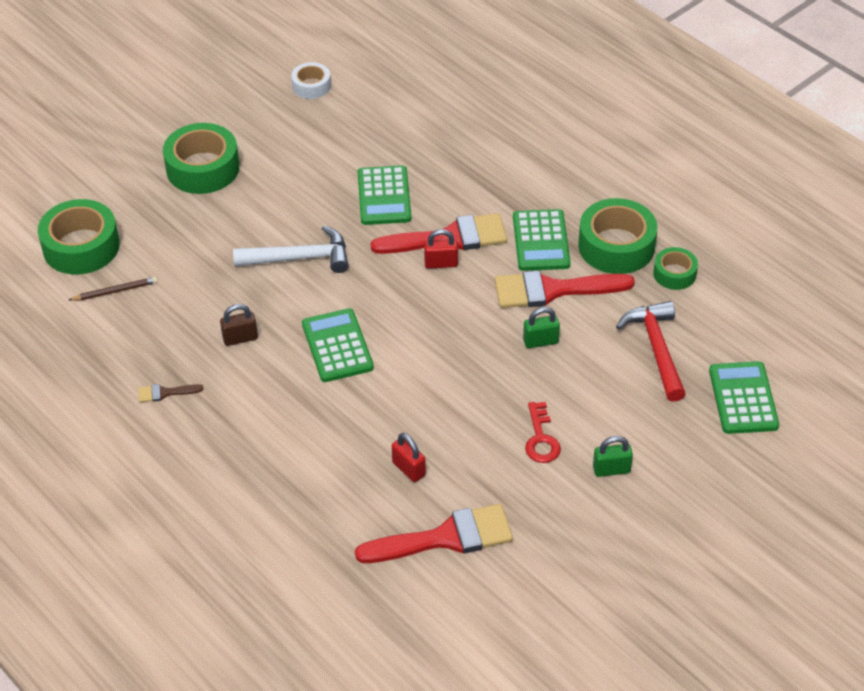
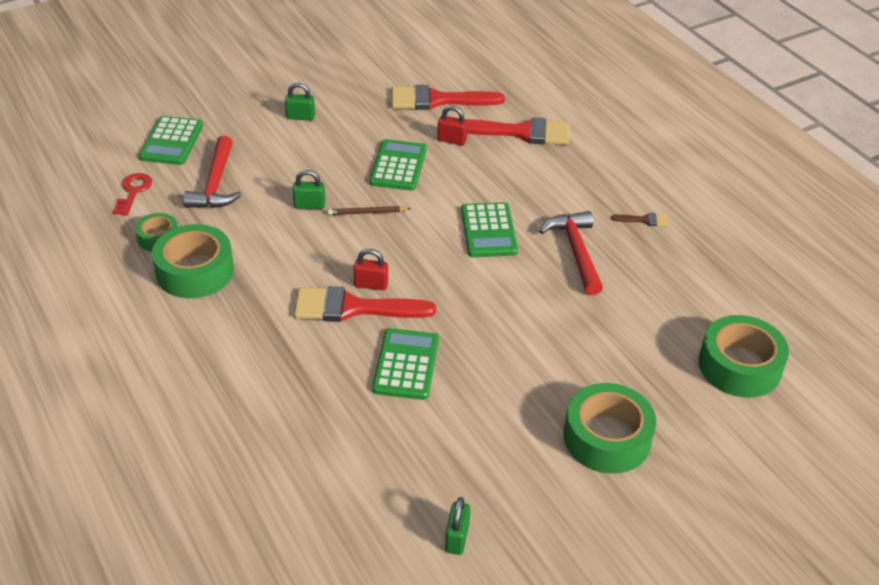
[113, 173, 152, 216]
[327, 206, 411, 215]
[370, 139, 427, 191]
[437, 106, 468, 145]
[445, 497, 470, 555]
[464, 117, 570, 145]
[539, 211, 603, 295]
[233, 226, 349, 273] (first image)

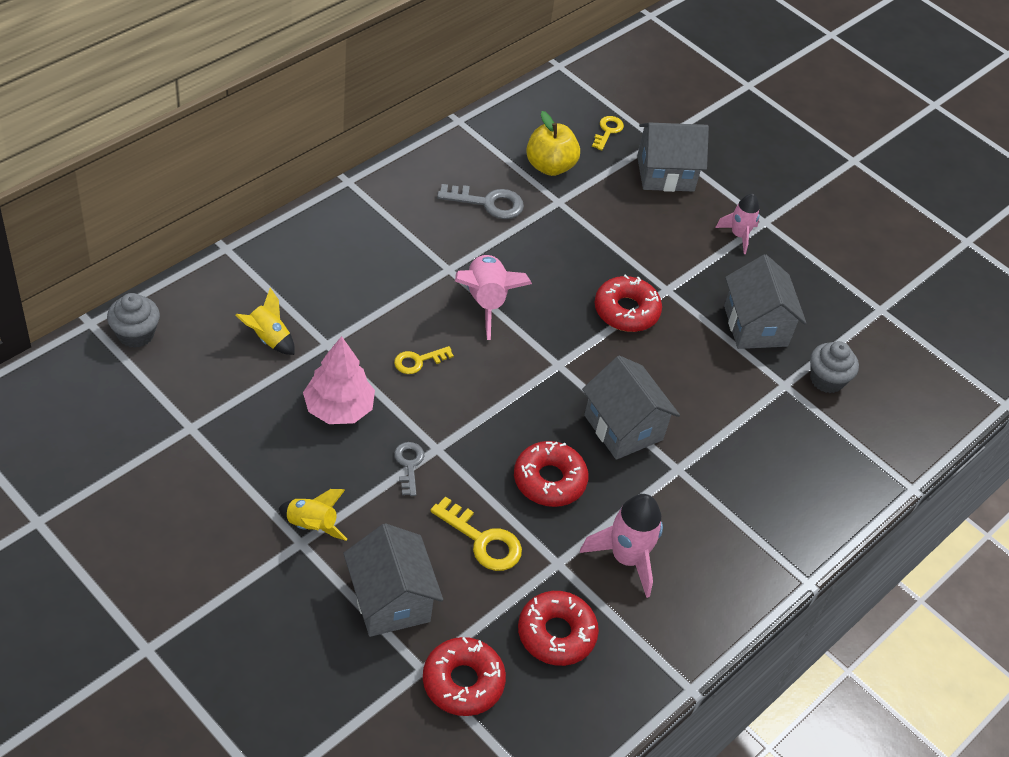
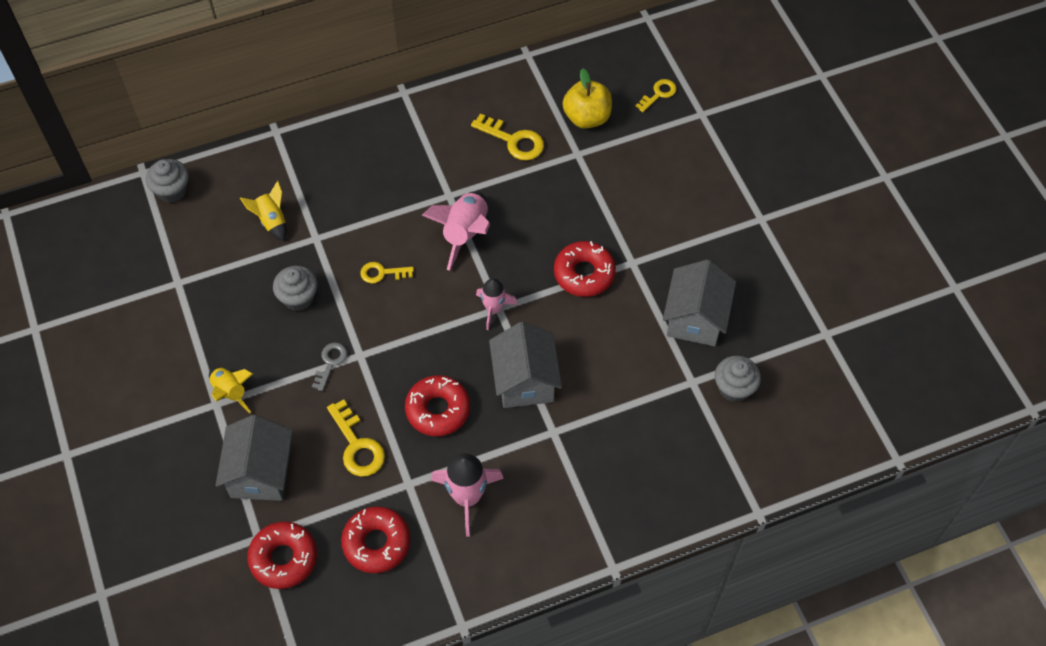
[273, 266, 318, 311]
[471, 113, 544, 161]
[476, 278, 518, 330]
[637, 123, 709, 192] (first image)

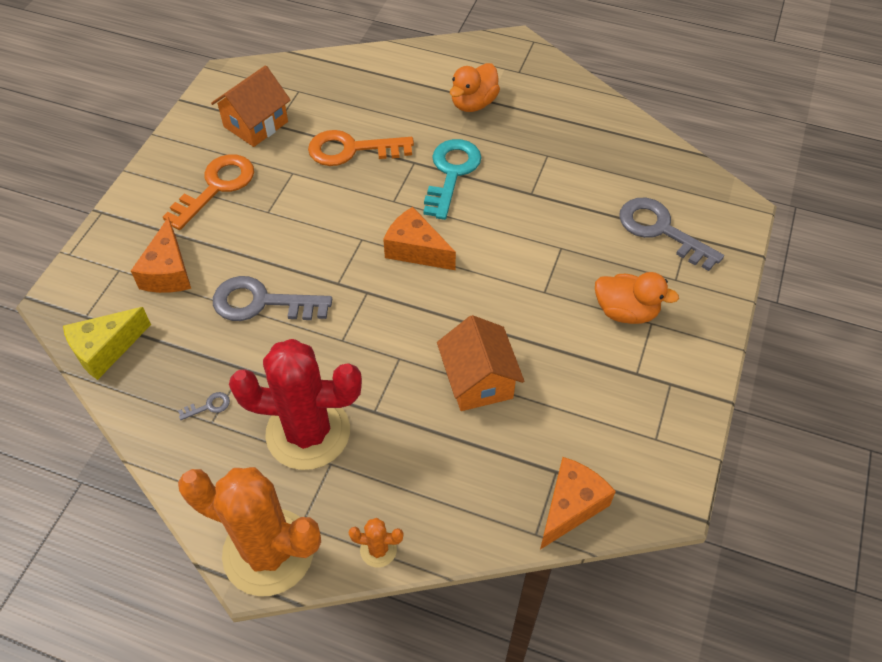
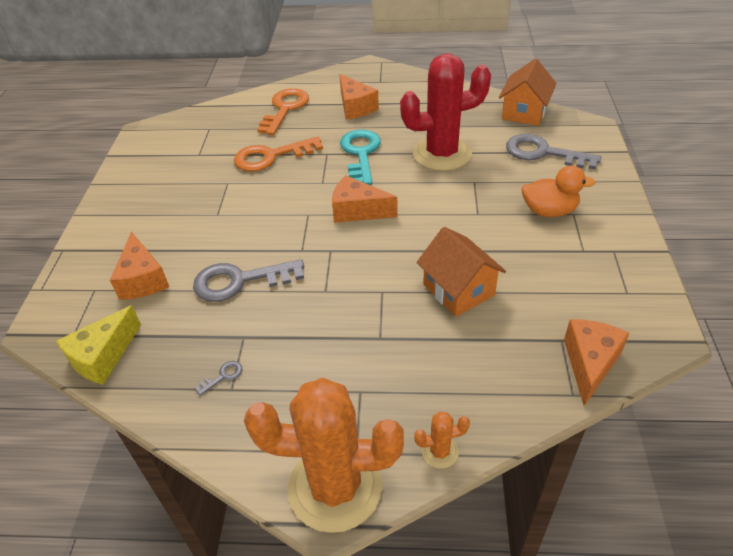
[257, 88, 309, 135]
[340, 74, 379, 120]
[400, 53, 491, 171]
[499, 59, 556, 126]

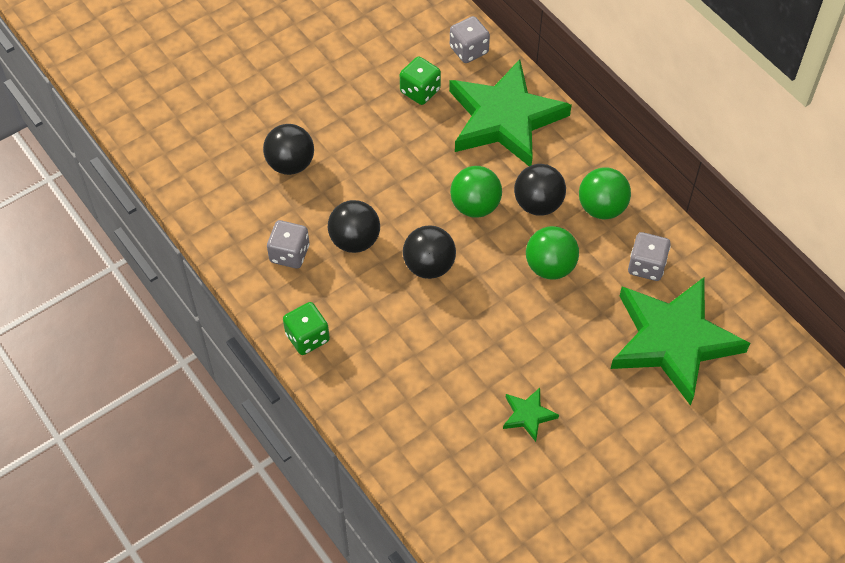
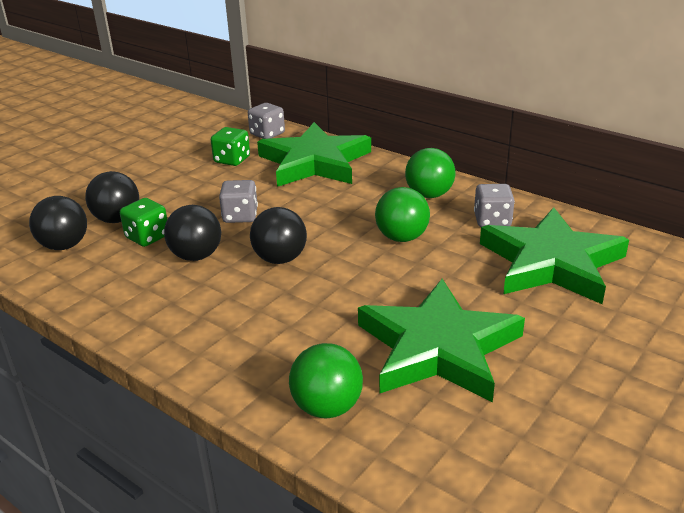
[29, 196, 87, 250]
[120, 198, 167, 247]
[219, 180, 258, 223]
[289, 343, 363, 419]
[358, 279, 525, 402]

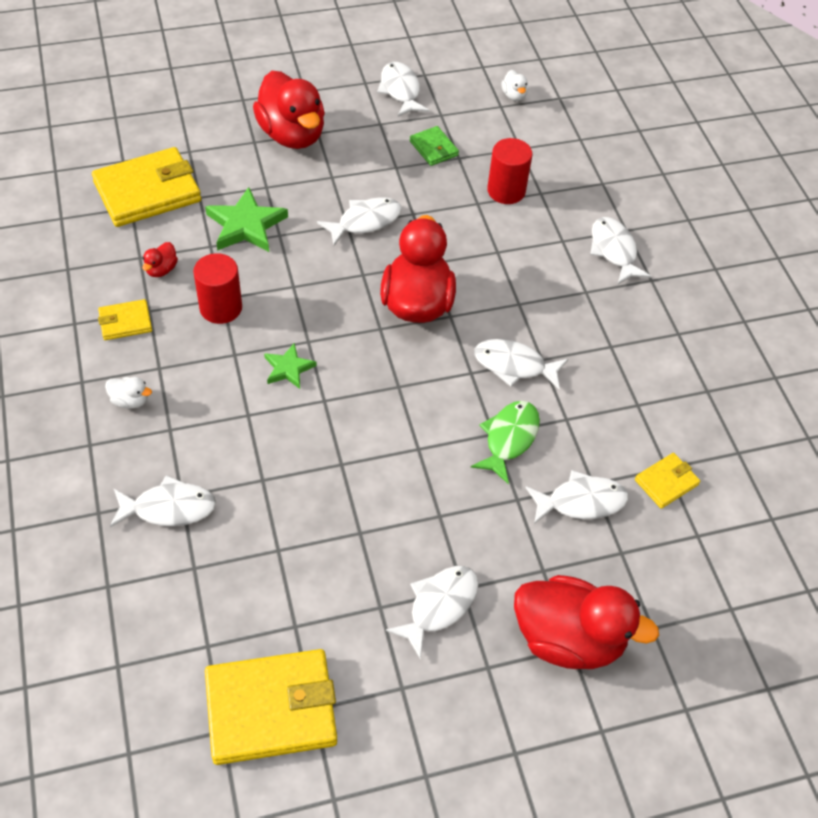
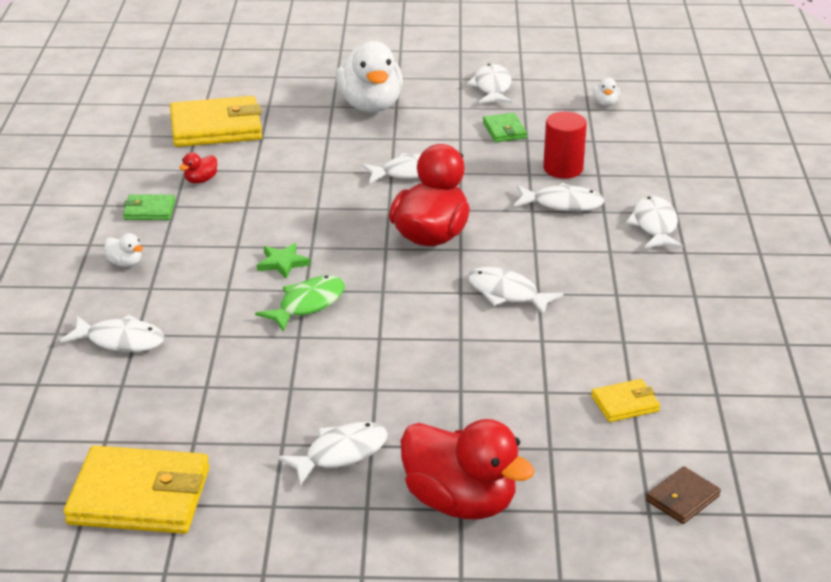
[123, 194, 175, 220]
[255, 275, 345, 332]
[336, 41, 403, 112]
[514, 183, 604, 211]
[646, 466, 721, 524]
[193, 253, 242, 324] (first image)
[205, 187, 288, 252] (first image)

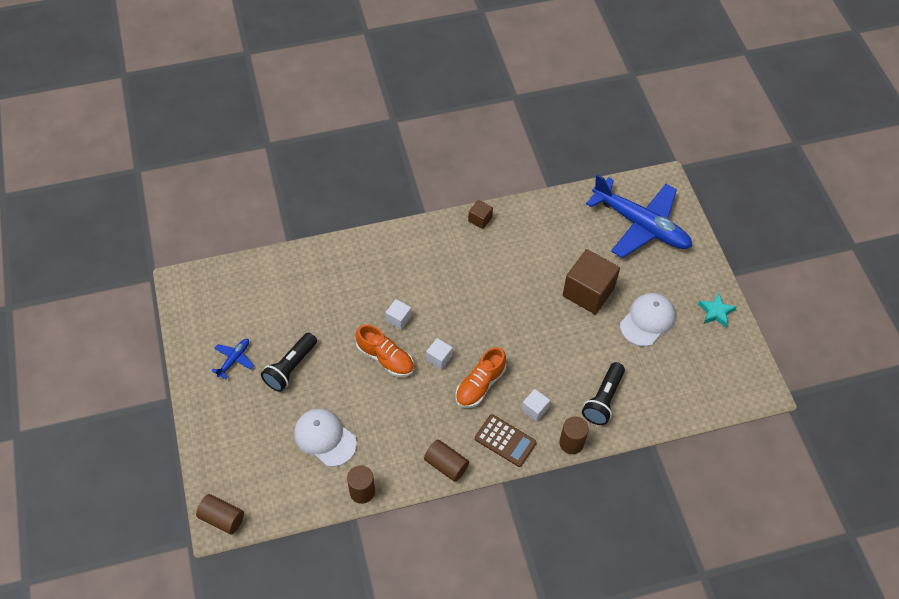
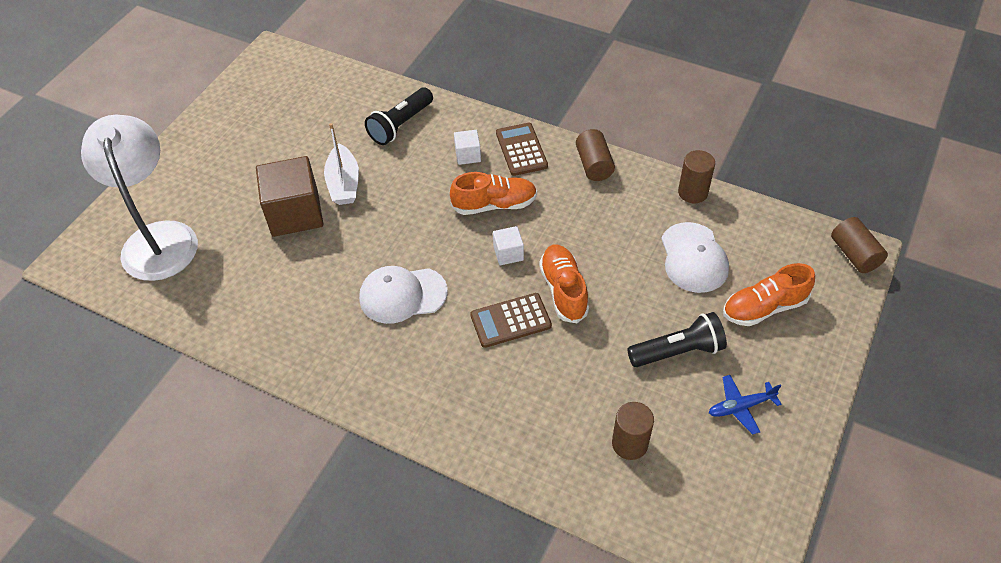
[81, 115, 198, 281]
[324, 123, 359, 205]
[359, 266, 448, 324]
[365, 87, 433, 145]
[470, 293, 552, 348]
[612, 402, 654, 460]
[723, 263, 815, 326]
[468, 200, 493, 229] (first image)
[698, 293, 736, 328] (first image)

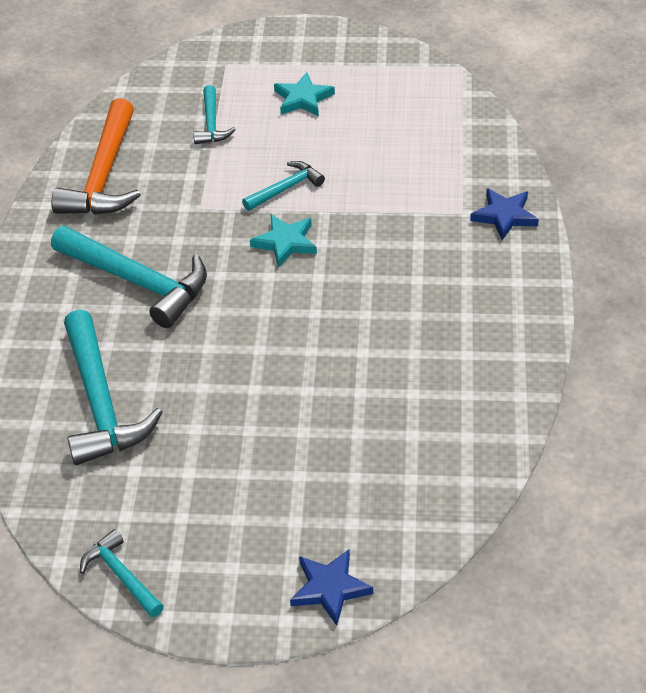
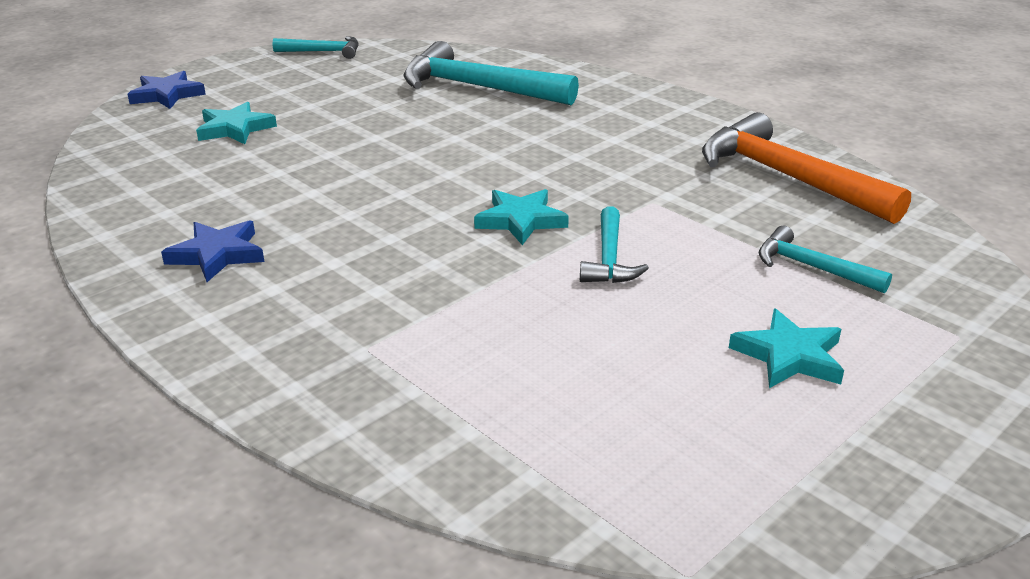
[161, 220, 264, 282]
[196, 102, 277, 144]
[51, 226, 207, 328] (first image)

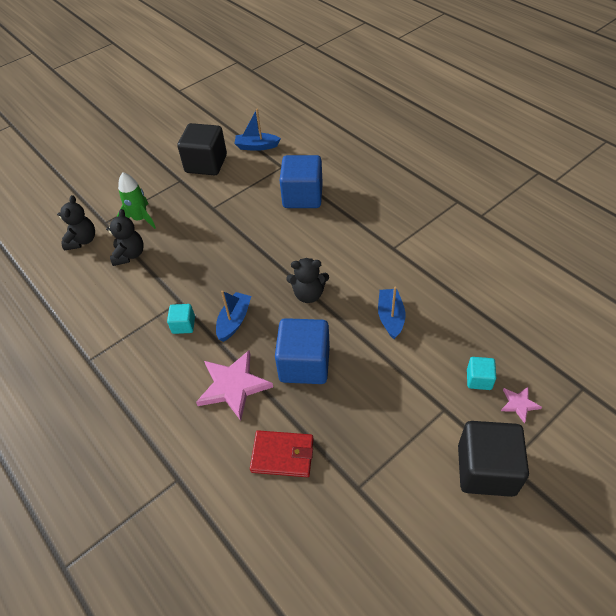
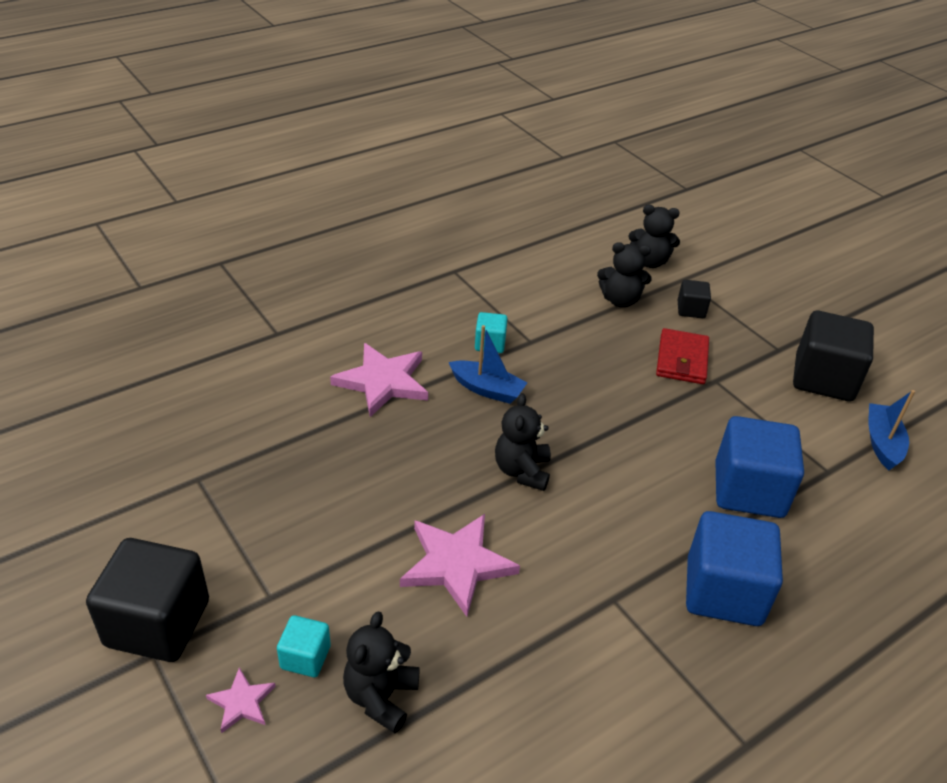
[343, 611, 420, 733]
[400, 514, 520, 617]
[656, 328, 709, 384]
[678, 280, 711, 318]
[686, 511, 783, 626]

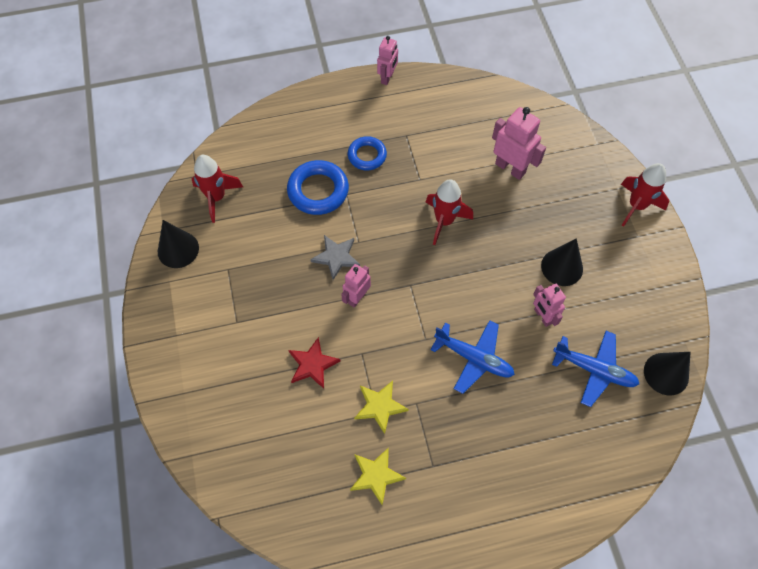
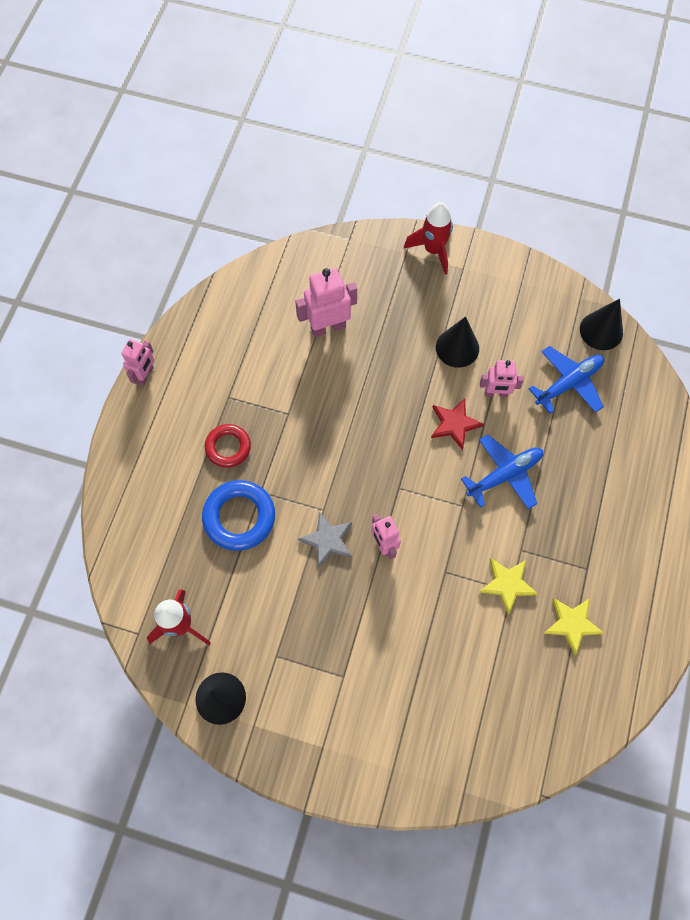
[122, 339, 154, 386]
[205, 424, 251, 468]
[431, 398, 484, 450]
[426, 179, 473, 245] (first image)

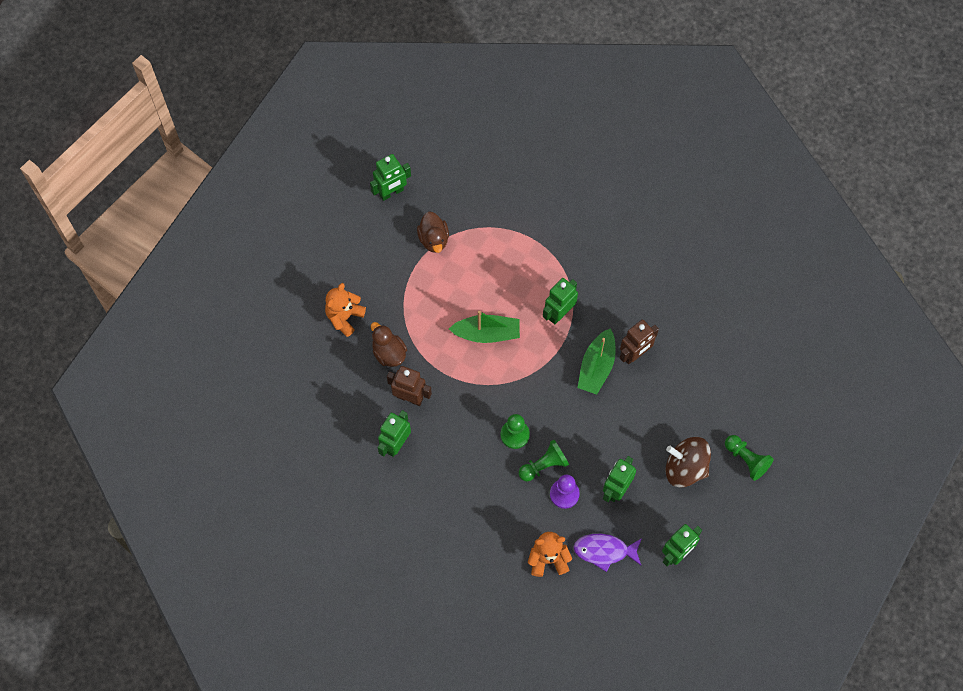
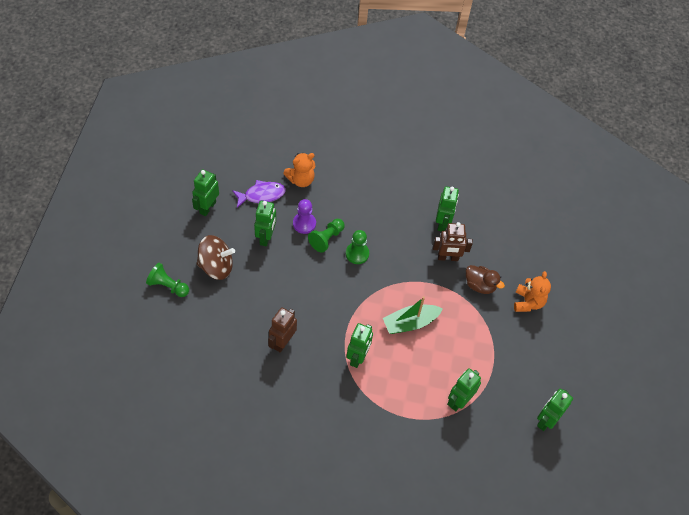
[447, 368, 481, 411]
[417, 211, 449, 253] (first image)
[578, 328, 616, 395] (first image)

